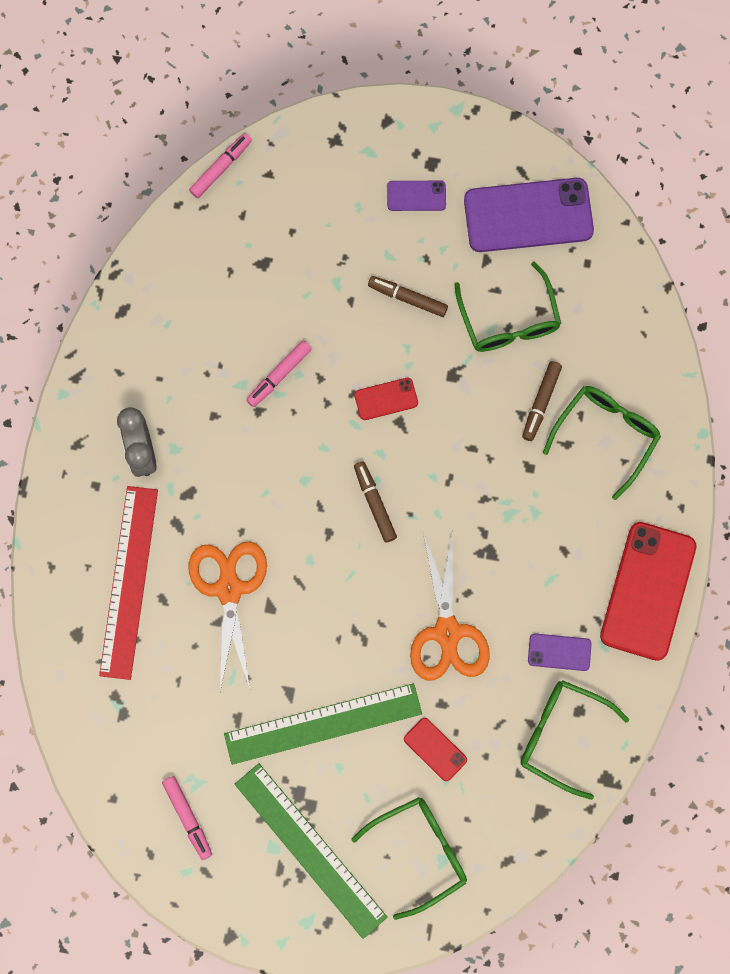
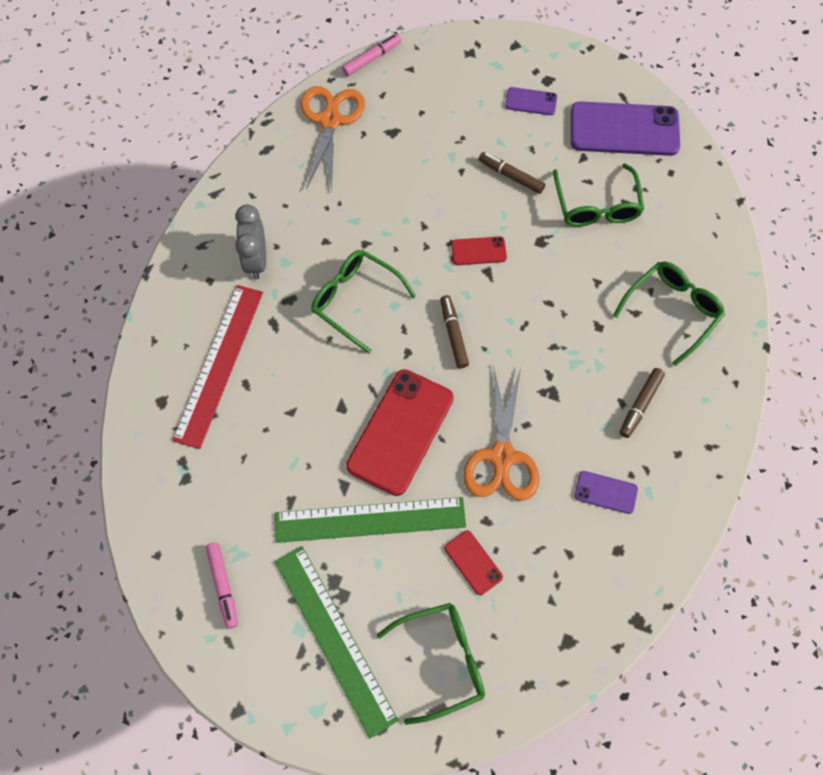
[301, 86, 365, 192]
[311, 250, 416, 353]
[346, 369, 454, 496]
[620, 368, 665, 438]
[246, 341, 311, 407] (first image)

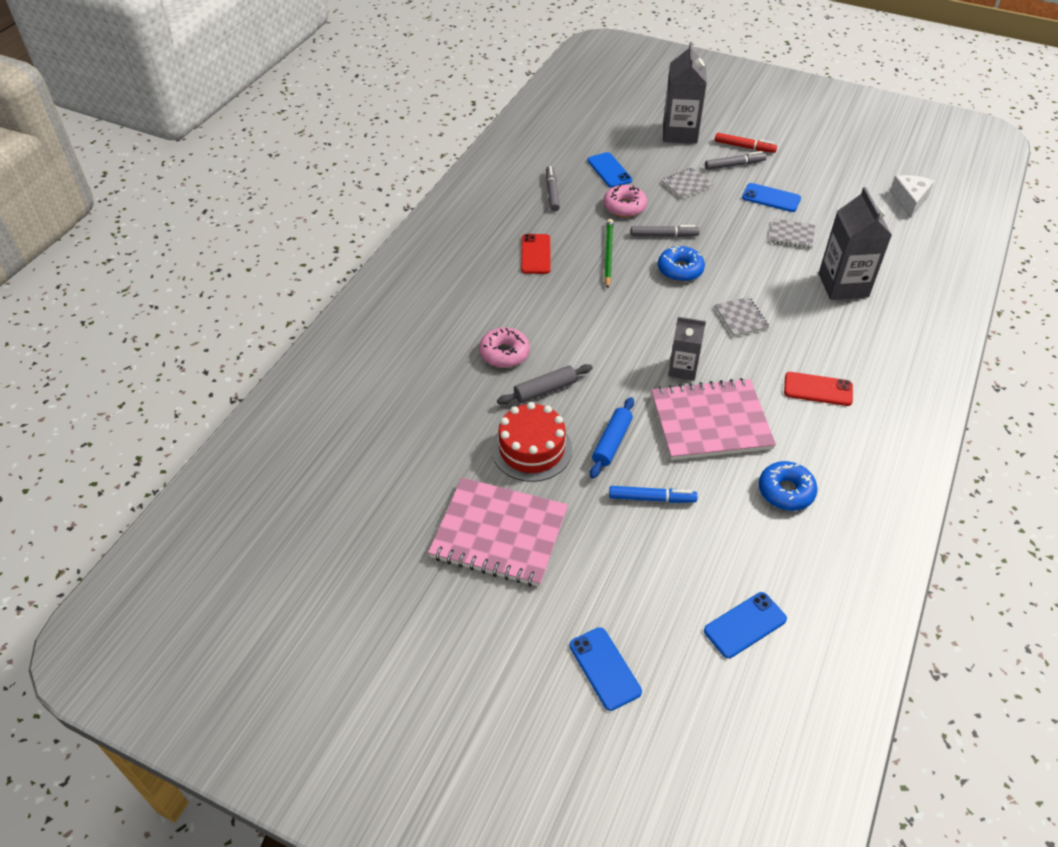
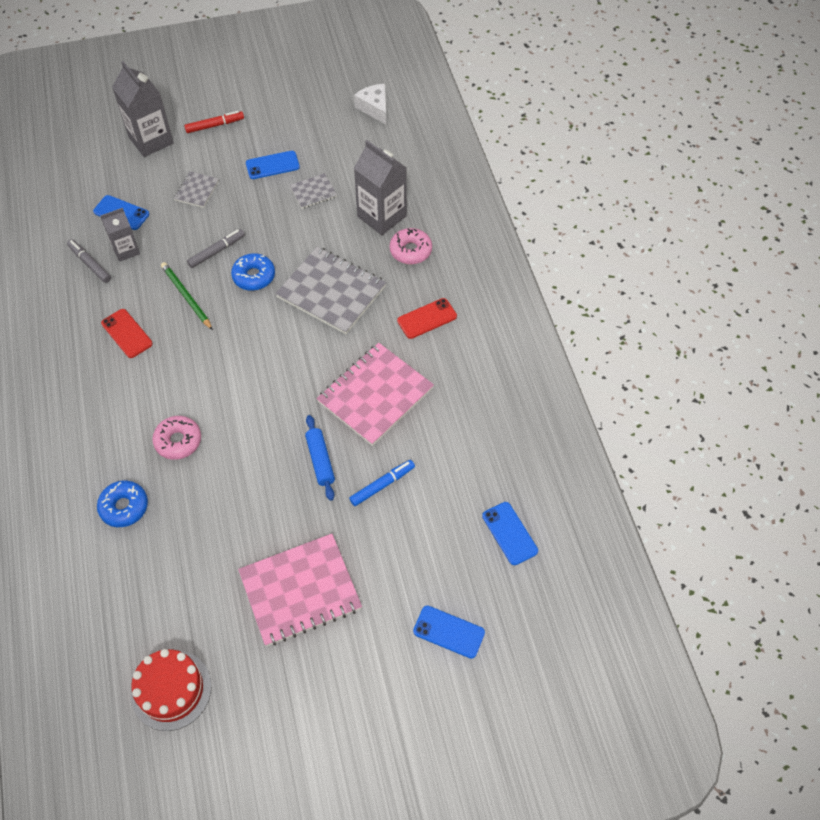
[97, 481, 148, 527]
[100, 208, 140, 262]
[131, 649, 212, 731]
[275, 247, 386, 334]
[390, 228, 432, 264]
[482, 502, 538, 565]
[497, 364, 592, 405] (first image)
[705, 151, 766, 170] (first image)

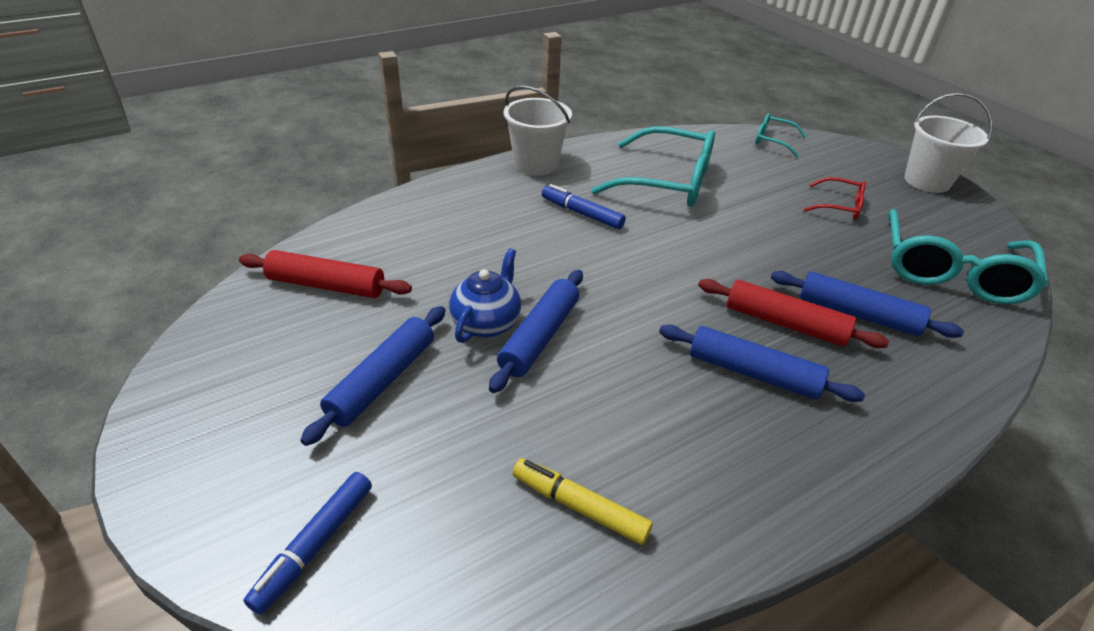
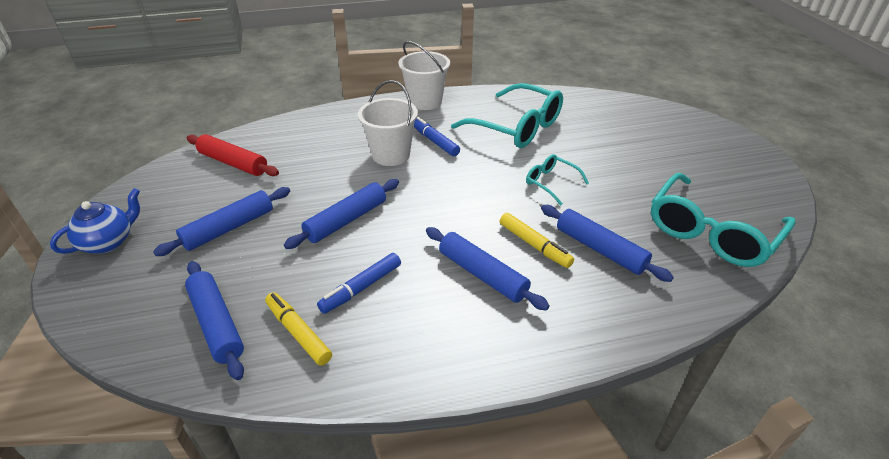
[50, 188, 140, 254]
[185, 261, 244, 380]
[317, 253, 401, 314]
[358, 80, 418, 166]
[500, 213, 574, 268]
[526, 154, 589, 205]
[803, 177, 866, 220] (first image)

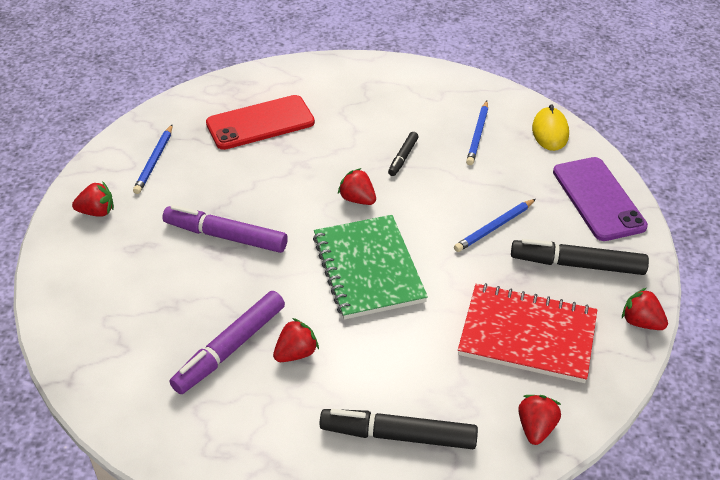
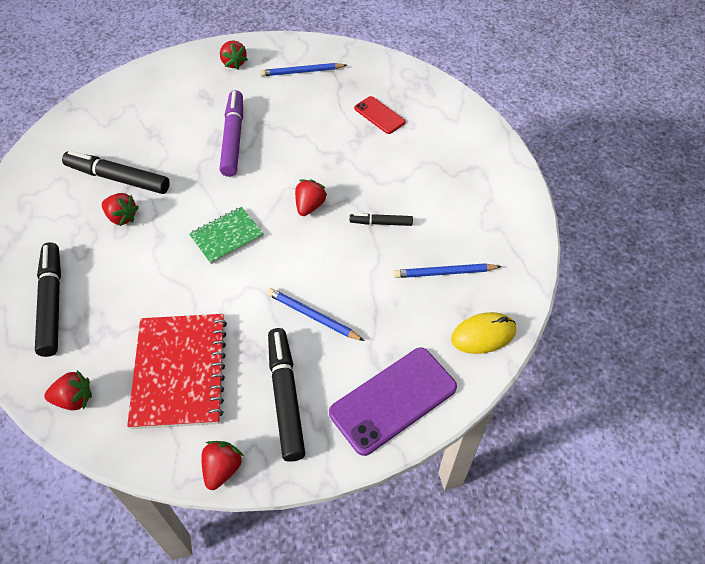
[62, 150, 170, 194]
[189, 207, 264, 264]
[354, 96, 406, 134]

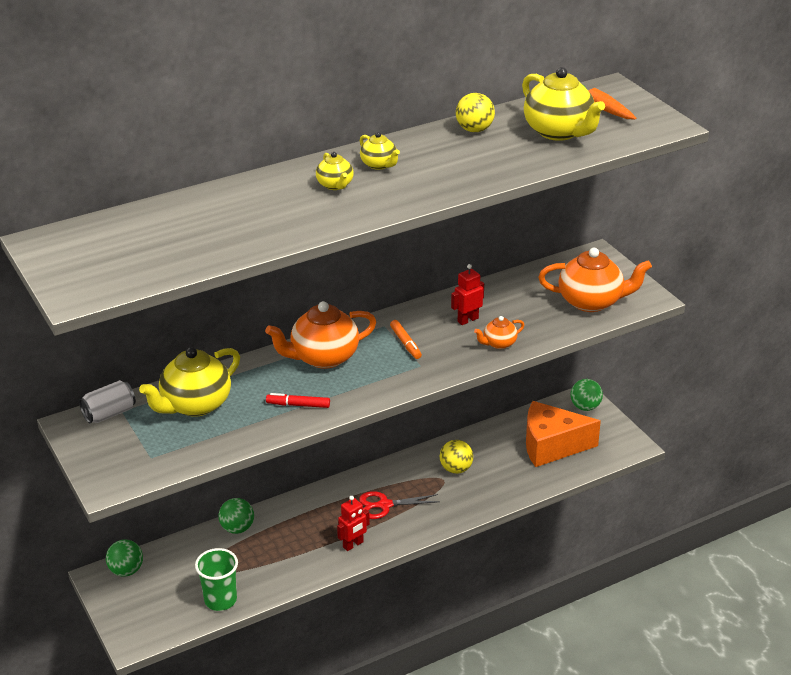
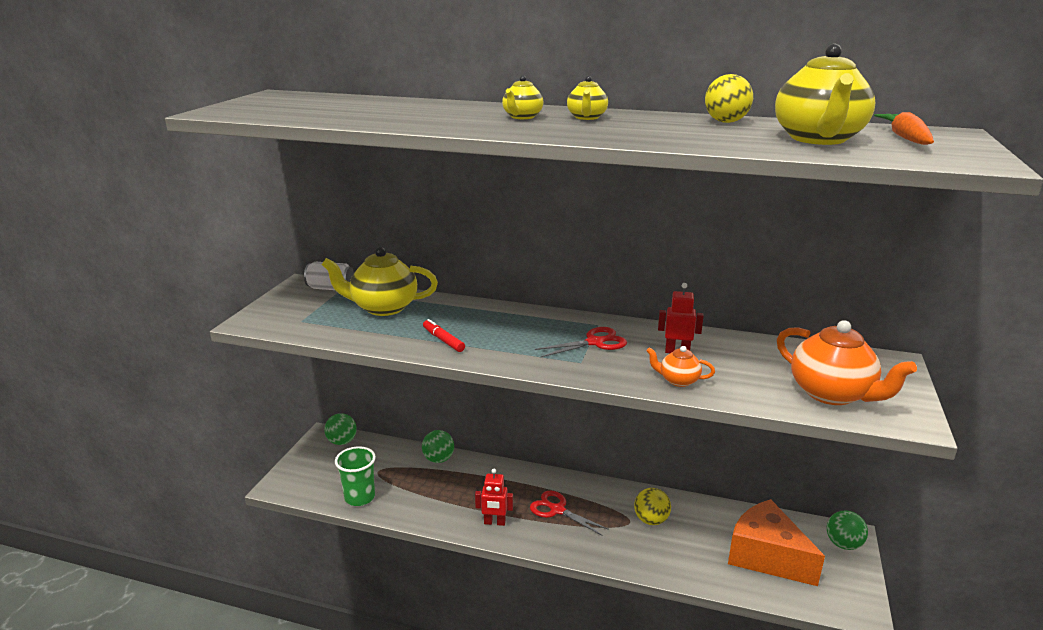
[535, 327, 627, 357]
[265, 301, 376, 369] (first image)

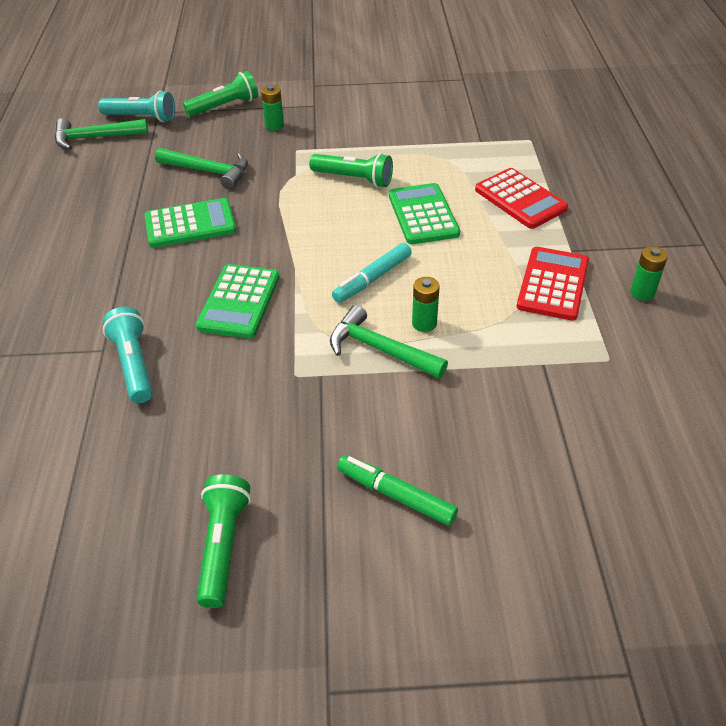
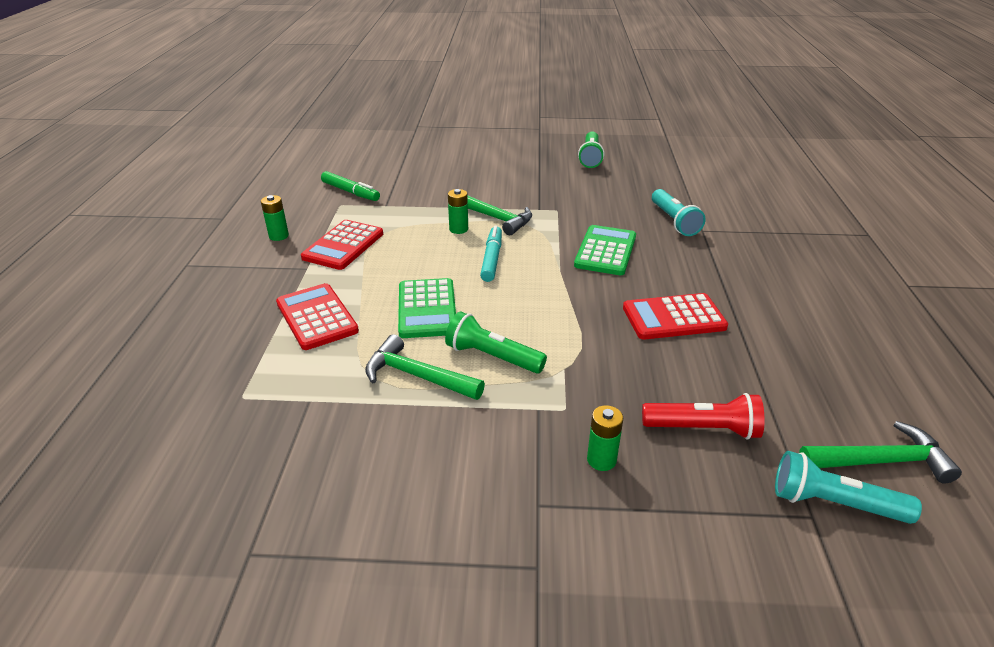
[321, 171, 380, 201]
[365, 334, 485, 400]
[480, 225, 502, 282]
[623, 293, 728, 340]
[642, 393, 765, 440]
[183, 71, 258, 117] (first image)

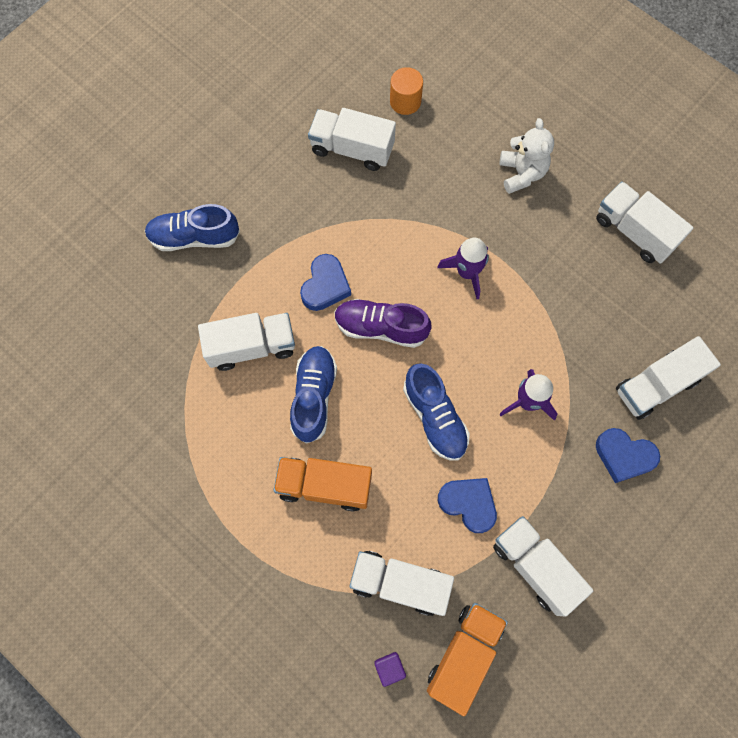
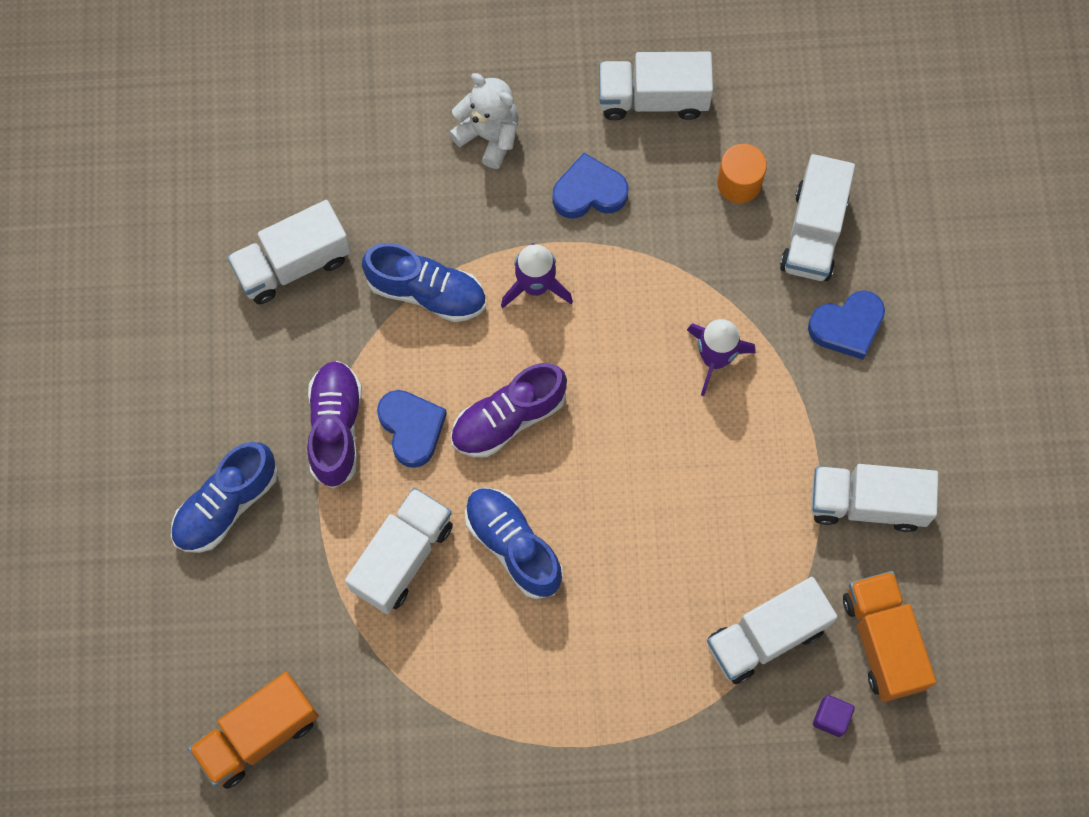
[188, 672, 319, 789]
[307, 361, 362, 489]
[362, 243, 486, 322]
[553, 153, 628, 219]
[717, 144, 767, 203]

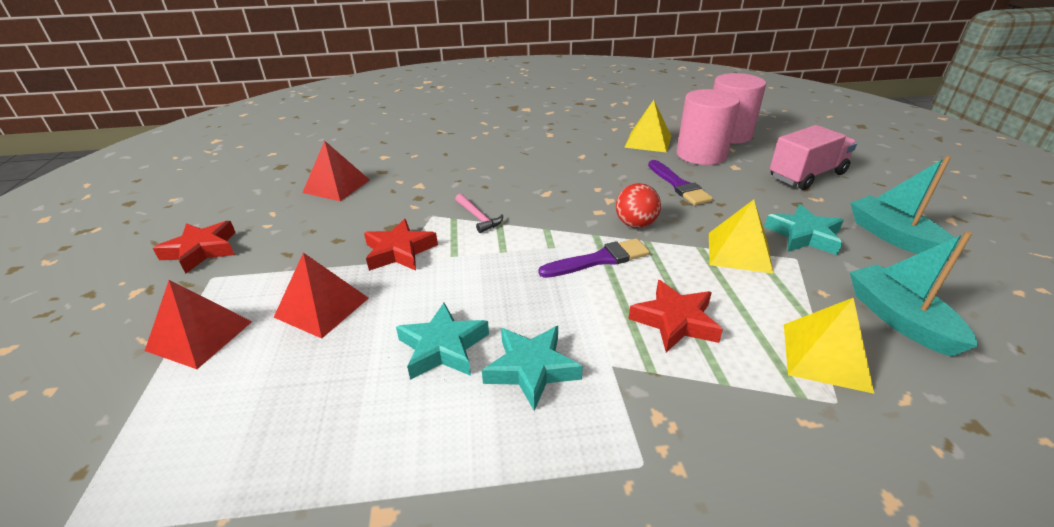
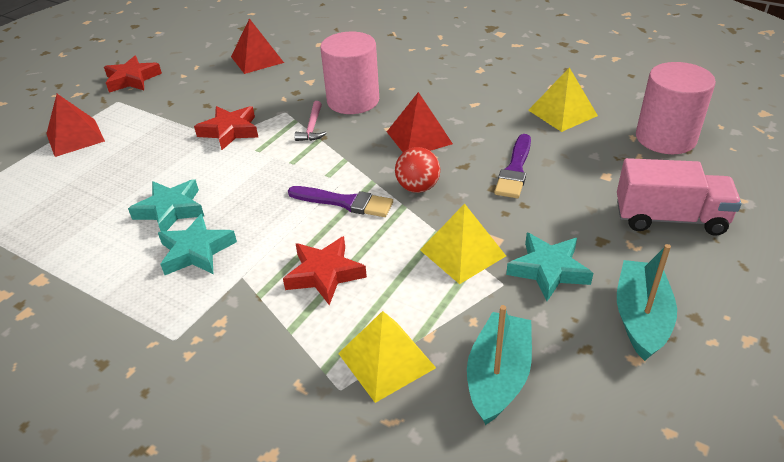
[320, 32, 379, 114]
[387, 92, 453, 152]

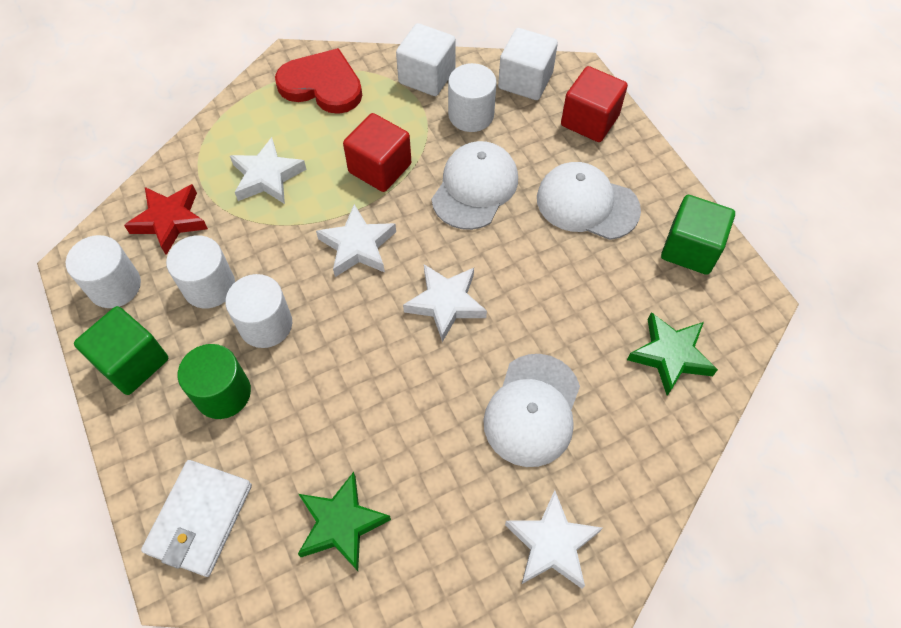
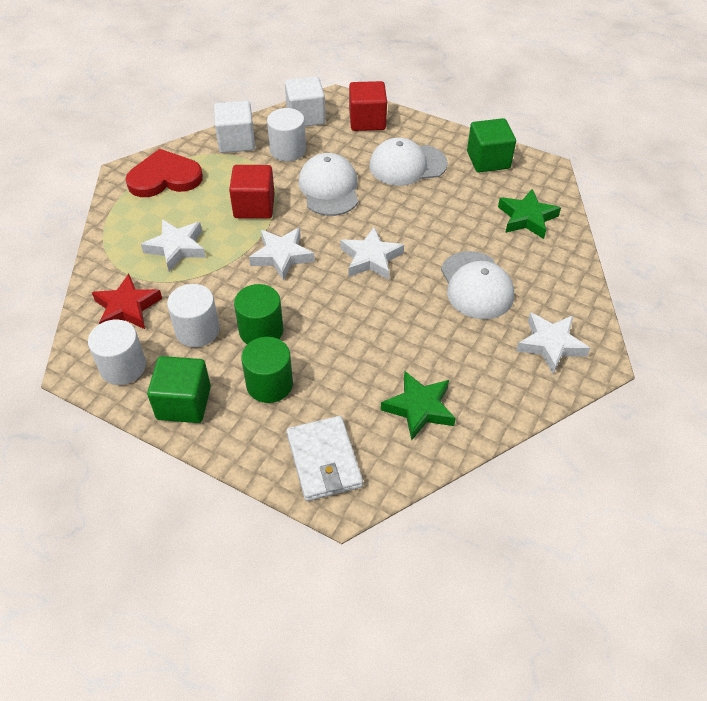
[234, 284, 283, 344]

